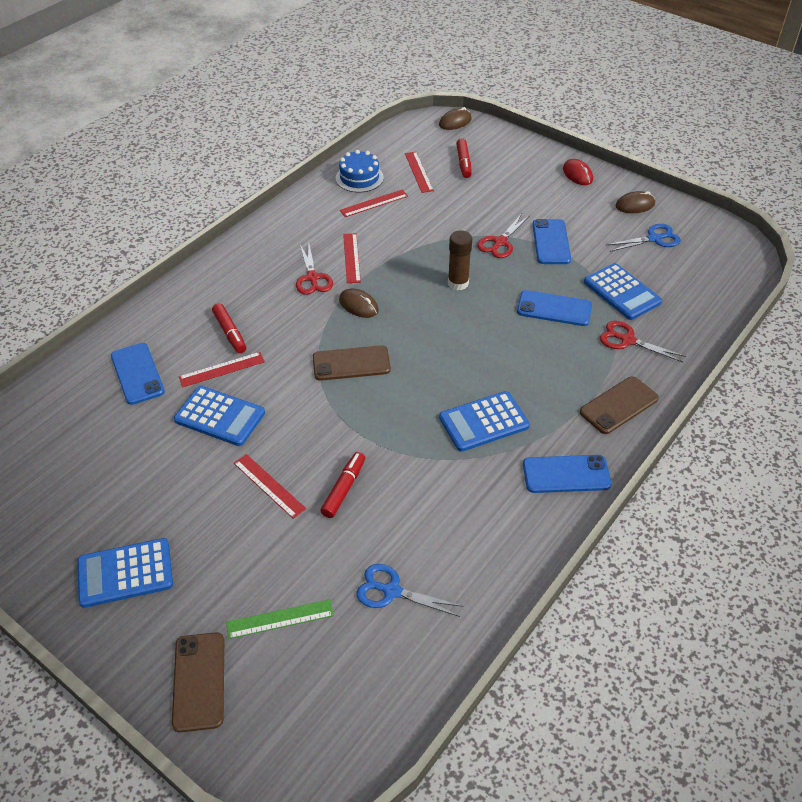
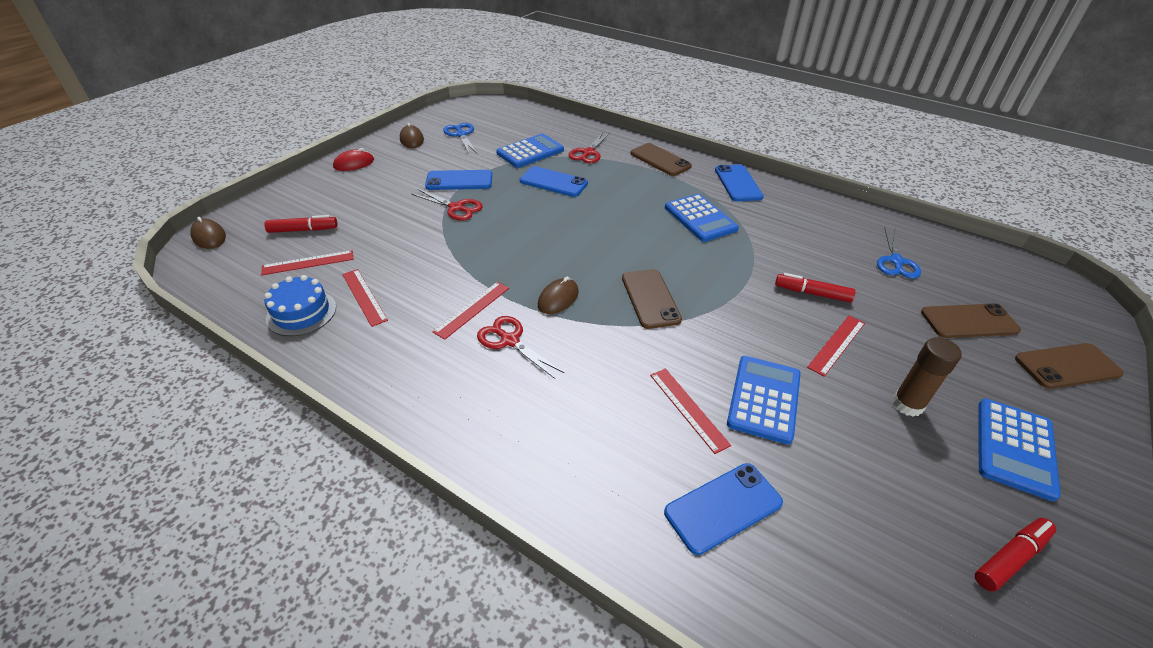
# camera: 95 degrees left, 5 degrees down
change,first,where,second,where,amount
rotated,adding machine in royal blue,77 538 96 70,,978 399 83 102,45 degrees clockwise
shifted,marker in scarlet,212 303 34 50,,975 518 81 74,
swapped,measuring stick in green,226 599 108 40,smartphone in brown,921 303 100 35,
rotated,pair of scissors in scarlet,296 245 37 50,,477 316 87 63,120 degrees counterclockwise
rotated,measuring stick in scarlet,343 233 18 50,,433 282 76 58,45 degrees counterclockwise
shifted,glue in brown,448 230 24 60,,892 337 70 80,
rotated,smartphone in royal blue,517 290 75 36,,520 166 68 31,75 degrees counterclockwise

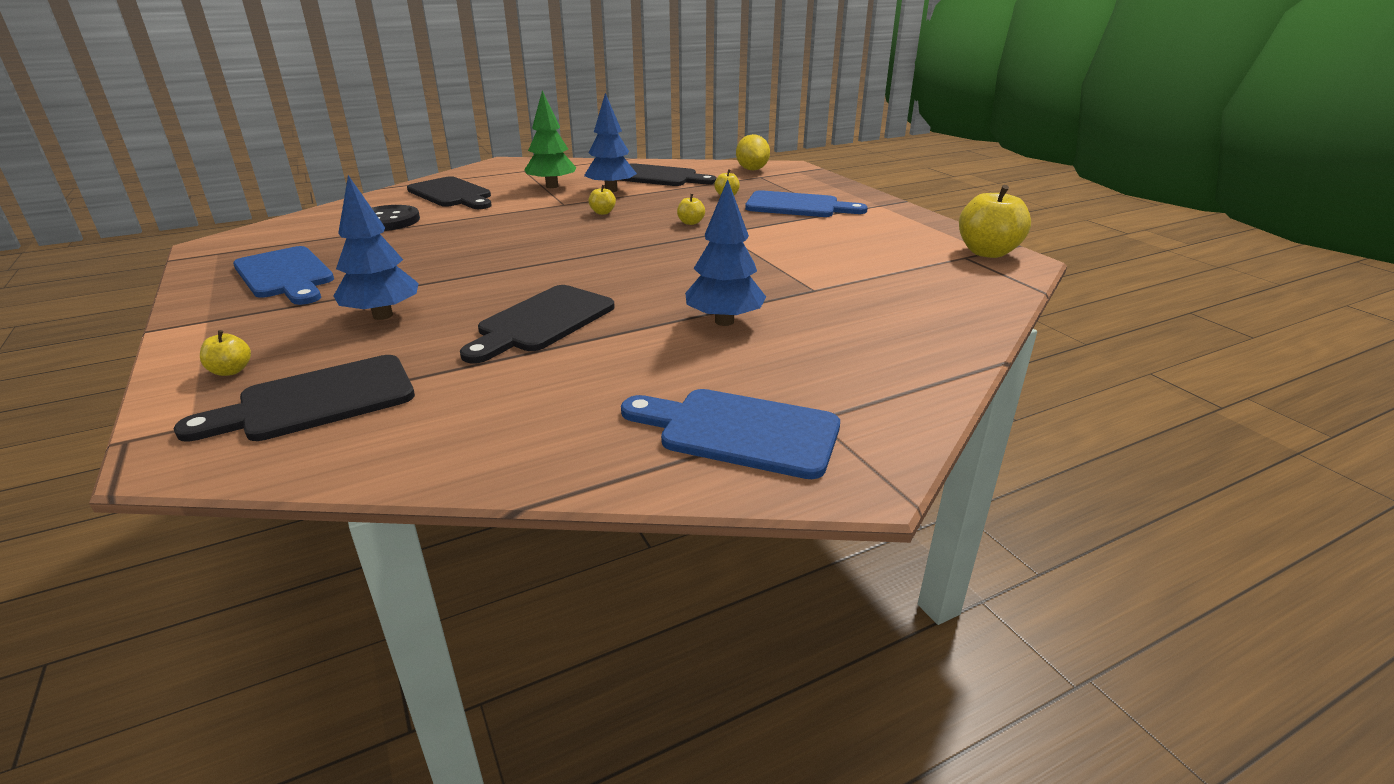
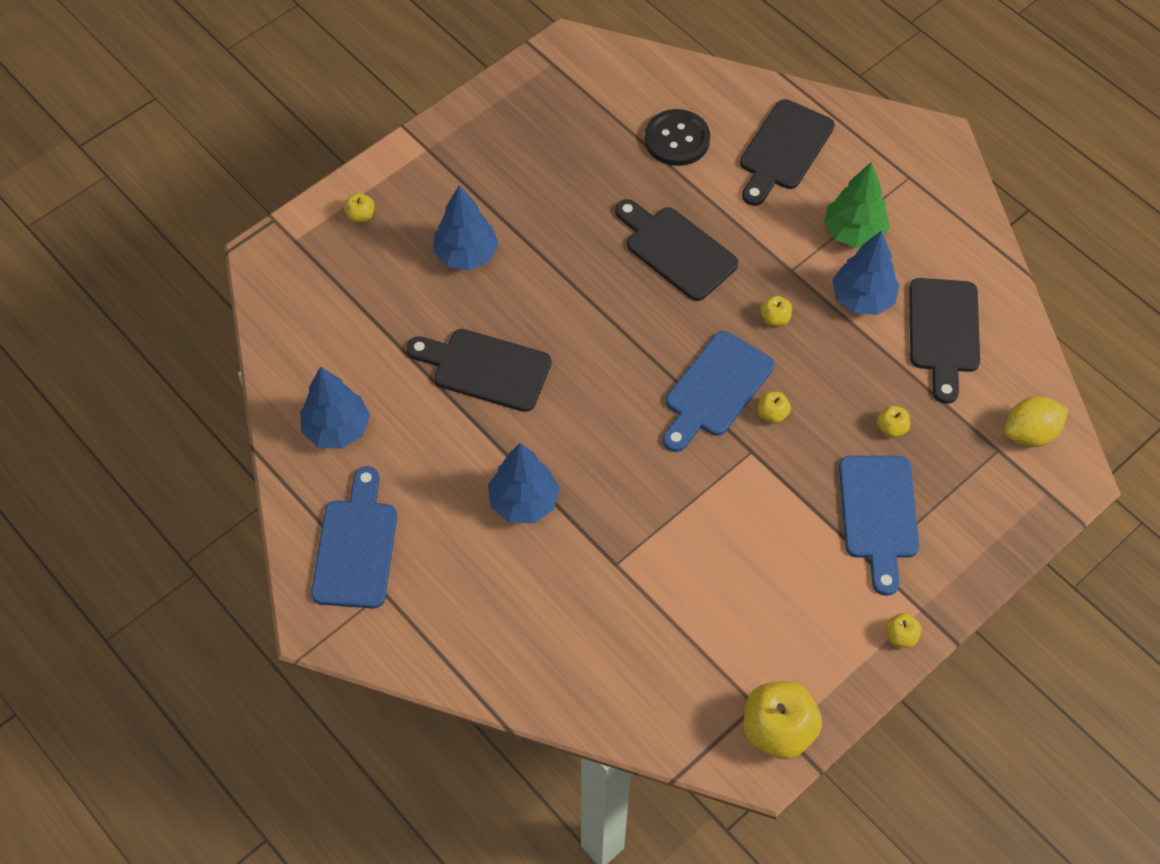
# camera: 75 degrees right, 30 degrees up
change,first,where,second,where,amount
shifted,bread board in black,174 355 241 87,,615 199 124 102,
shifted,bread board in royal blue,233 246 101 59,,663 331 111 121,
new,,,toy tree in royal blue,300 366 70 83,
new,,,apple in yellow,886 613 36 35,

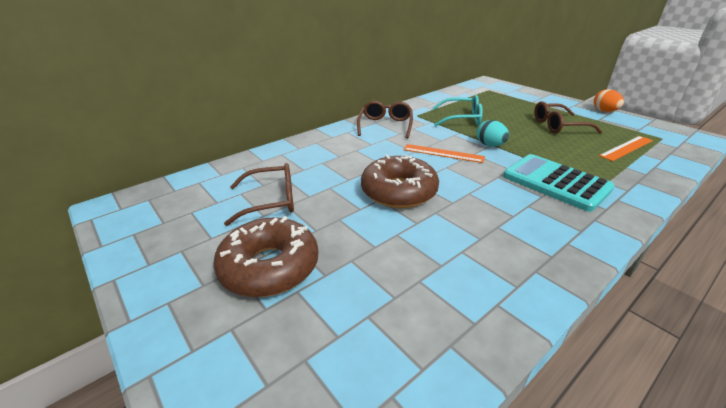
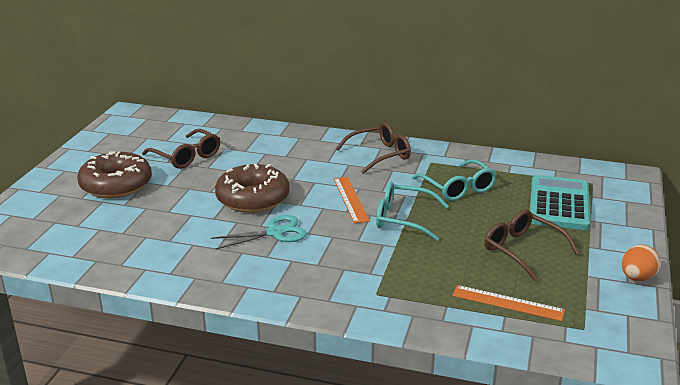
# camera: 55 degrees right, 5 degrees down
change,first,where,second,where,amount
swapped,toy egg in aqua,477 120 32 26,eyeglasses in aqua,376 182 73 59,
shifted,adding machine in aqua,503 154 112 58,,530 175 60 55,
new,,,pair of scissors in aqua,211 215 96 35,

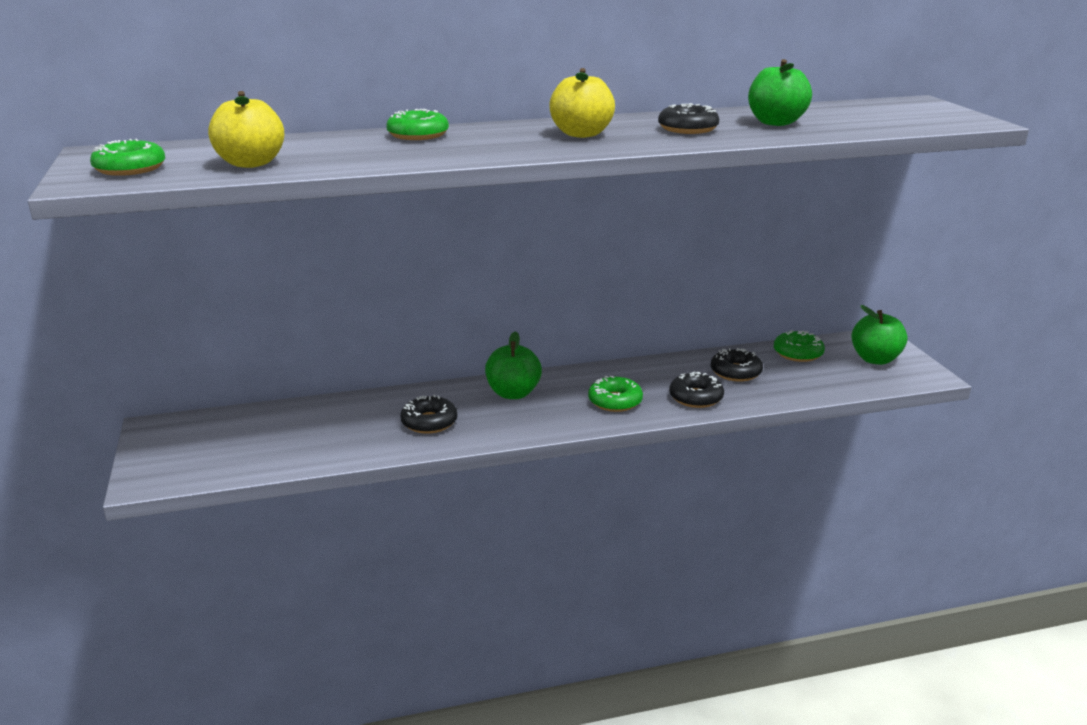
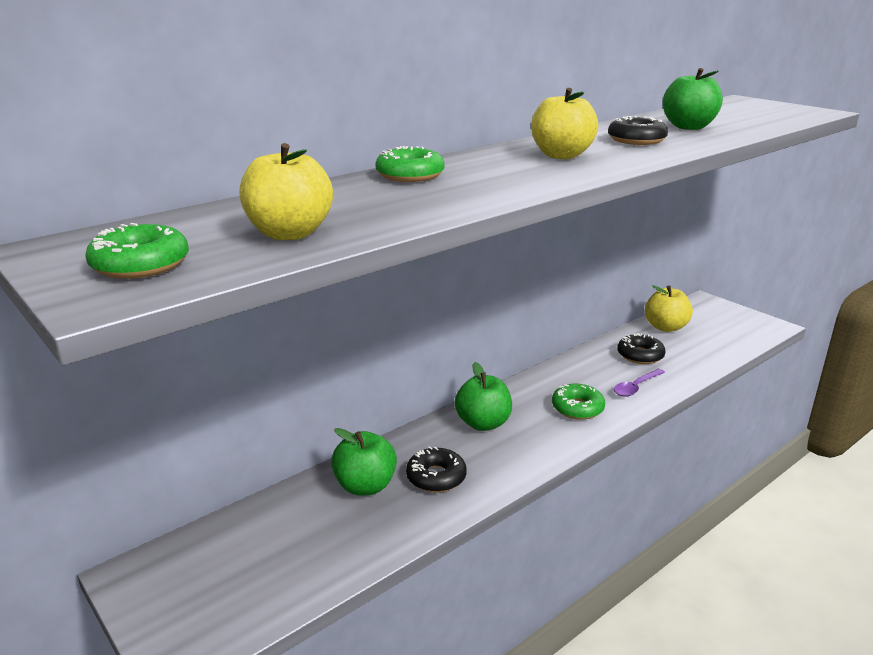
# camera: 25 degrees left, 0 degrees up
change,first,where,second,where,amount
swapped,donut in black,669 371 55 37,tablespoon in violet,614 369 51 28,
swapped,donut in green,774 330 51 32,apple in yellow,645 285 48 47,
shifted,apple in green,851 305 57 60,,331 428 66 68,

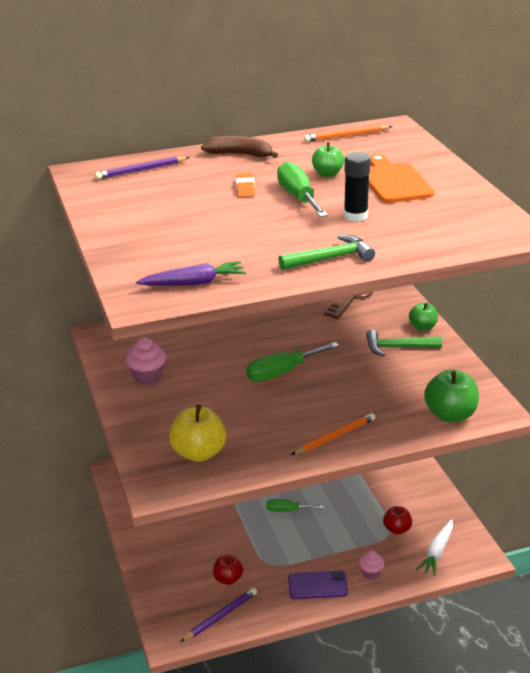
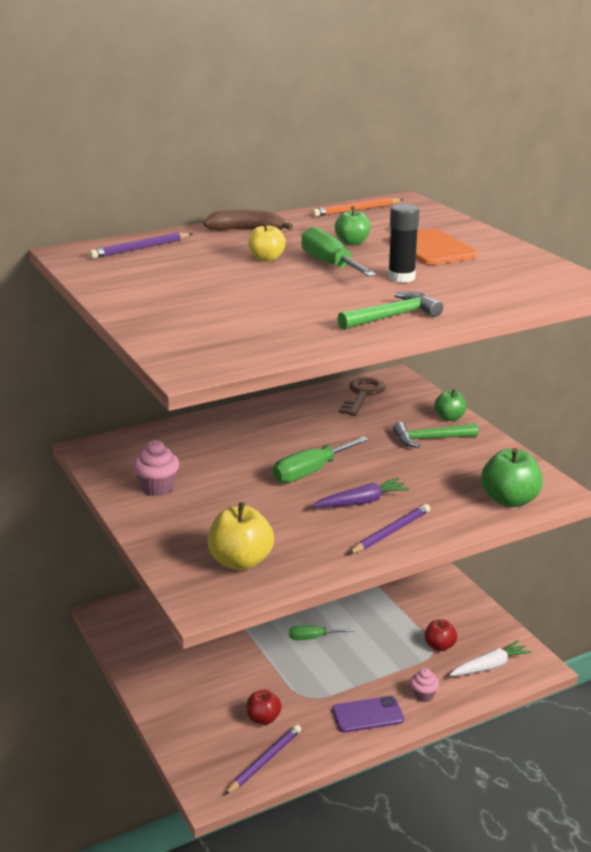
# camera: 10 degrees left, 5 degrees down
change,first,where,second,where,amount
shifted,toy carrot in violet,136 261 110 25,,312 478 98 30,
swapped,gum eraser in bright orange,236 173 19 24,apple in yellow,248 222 38 40,
repainted,lead pencil in bright orange,291 413 85 42,lead pencil in violet,349 504 81 50,
rotated,toy carrot in snow-white,416 519 37 57,,449 640 82 36,135 degrees counterclockwise

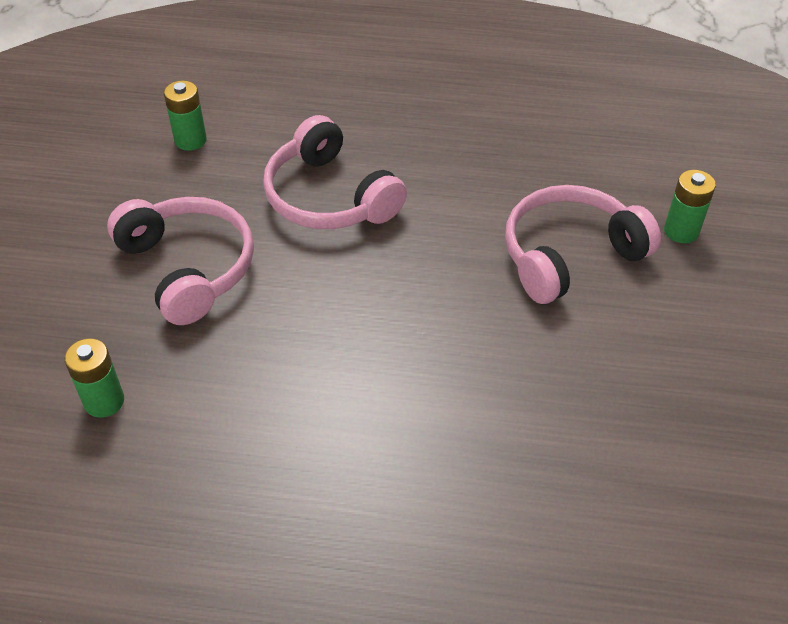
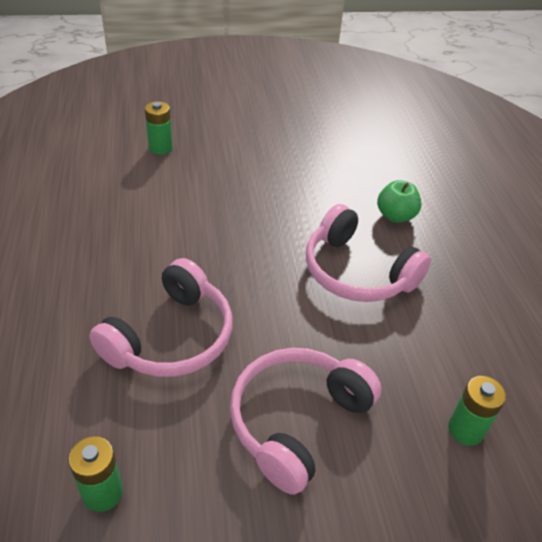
# camera: 110 degrees left, 5 degrees down
change,first,where,second,where,amount
shifted,headset in rosy,505 185 156 119,,306 204 125 98,
new,,,apple in green,377 180 44 43,

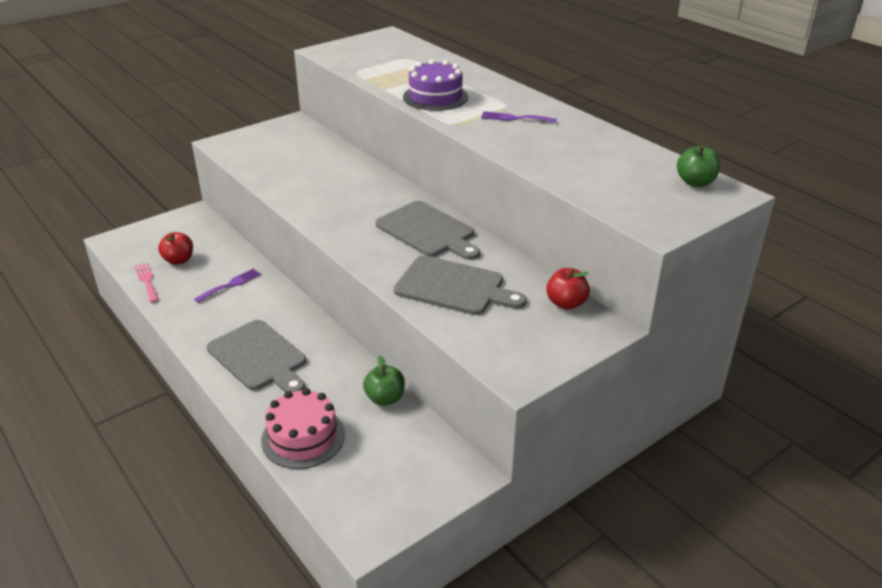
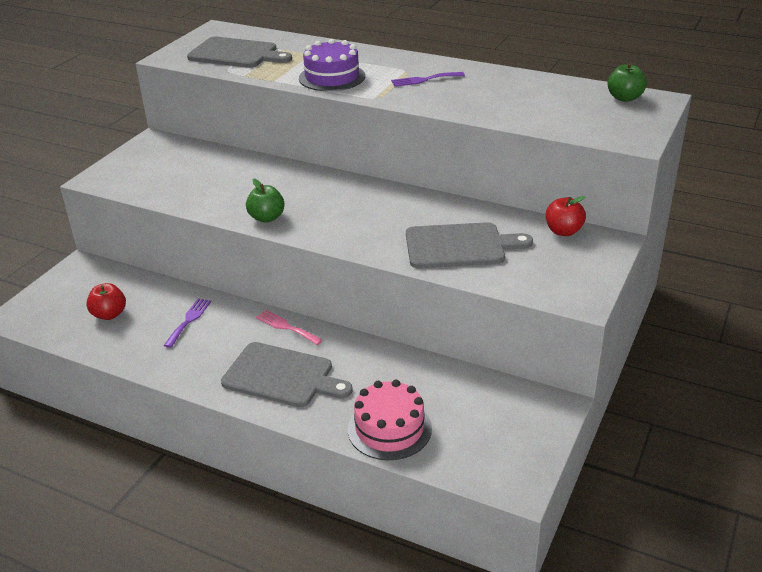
# camera: 25 degrees left, 0 degrees up
change,first,where,second,where,amount
shifted,fork in rosy,135 263 24 40,,256 310 67 35,
shifted,apple in green,363 356 42 50,,246 179 39 43,
shifted,bread board in grey,375 201 105 59,,187 37 105 31,

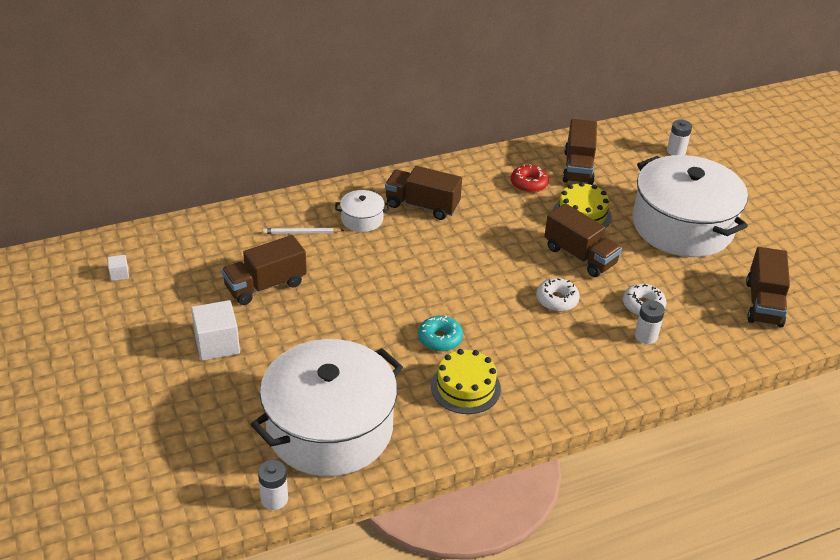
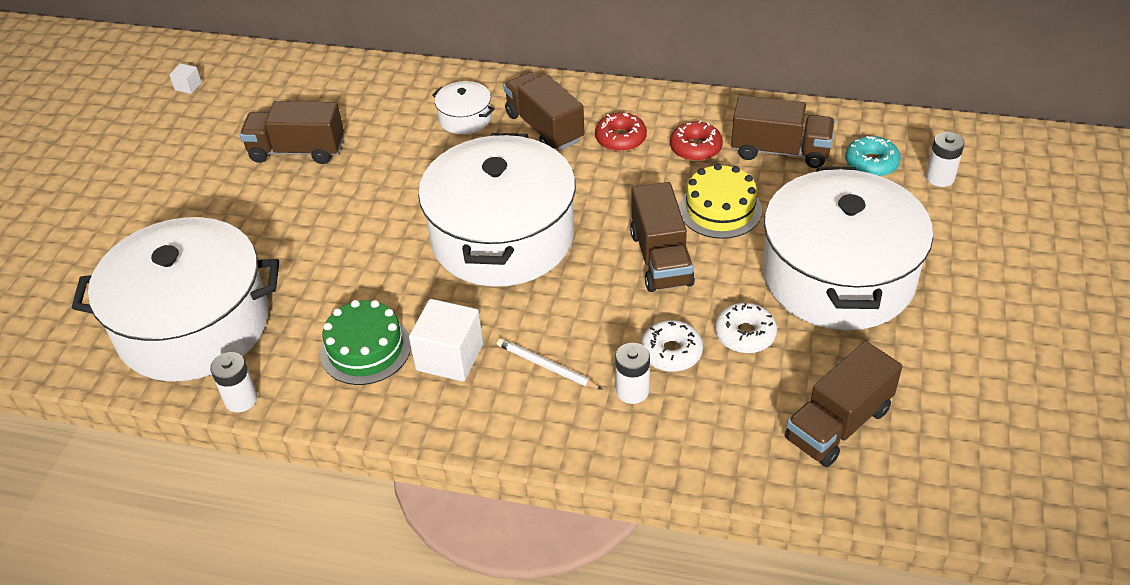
# camera: 40 degrees right, 5 degrees up
change,first,where,second,where,amount
shifted,solid cube in snow-white,191 300 49 61,,409 299 74 83,
shifted,battery in snow-white,258 460 30 50,,210 352 48 60,
shifted,lead pencil in snow-white,263 228 81 6,,497 338 106 52,
shifted,donut in aqua,418 315 45 36,,845 136 56 40,
repainted,cake in yellow,431 349 70 65,cake in green,320 300 91 85,
shifted,donut in snow-white,536 278 44 34,,715 303 62 50,
rotated,truck in brown,562 119 35 66,,731 95 104 73,120 degrees counterclockwise
new,,,stockpot in snow-white,418 133 158 154,
new,,,donut in scarlet,595 112 52 40,

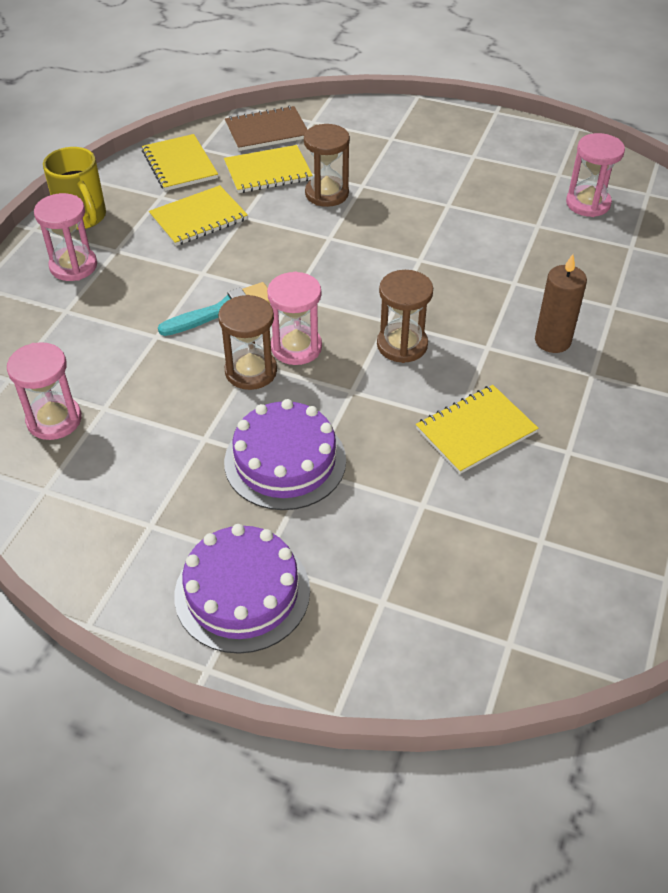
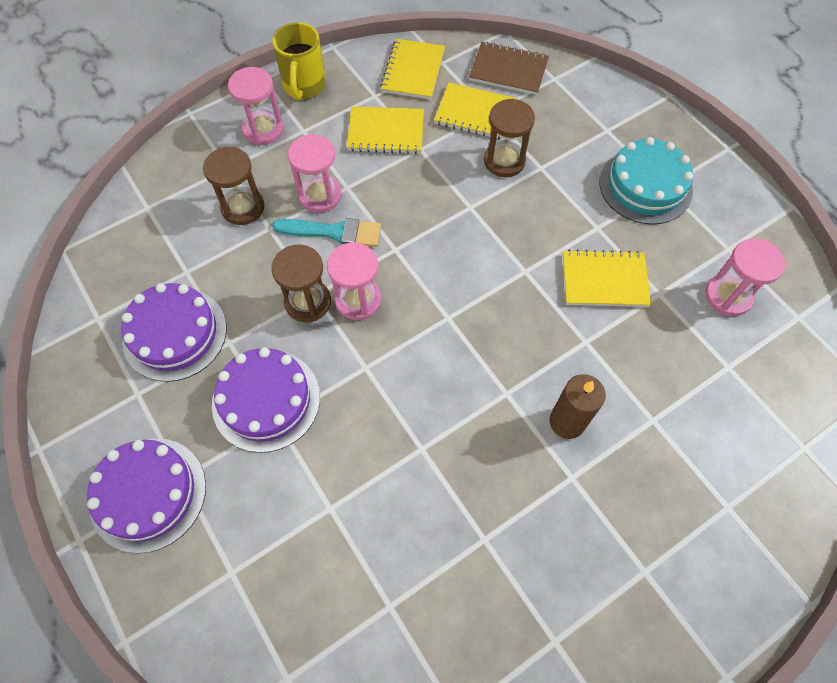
# camera: 35 degrees right, 15 degrees up
change,first,where,second,where,amount
shifted,hourglass in rosy,7 342 74 98,,288 134 54 79,
shifted,hourglass in brown,377 270 56 93,,203 147 61 78,
shifted,exercise book in yellow,416 385 123 89,,562 249 89 58,
new,,,cake in violet,121 283 106 99,
new,,,cake in aqua,599 137 94 88,

